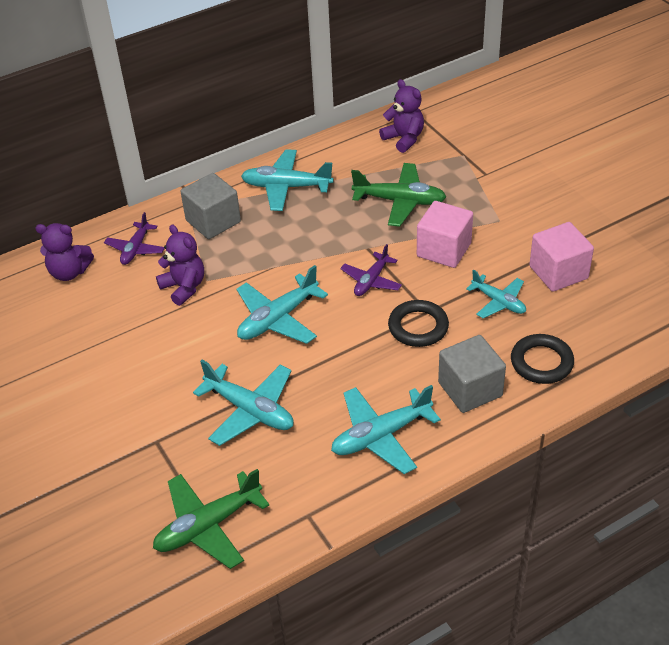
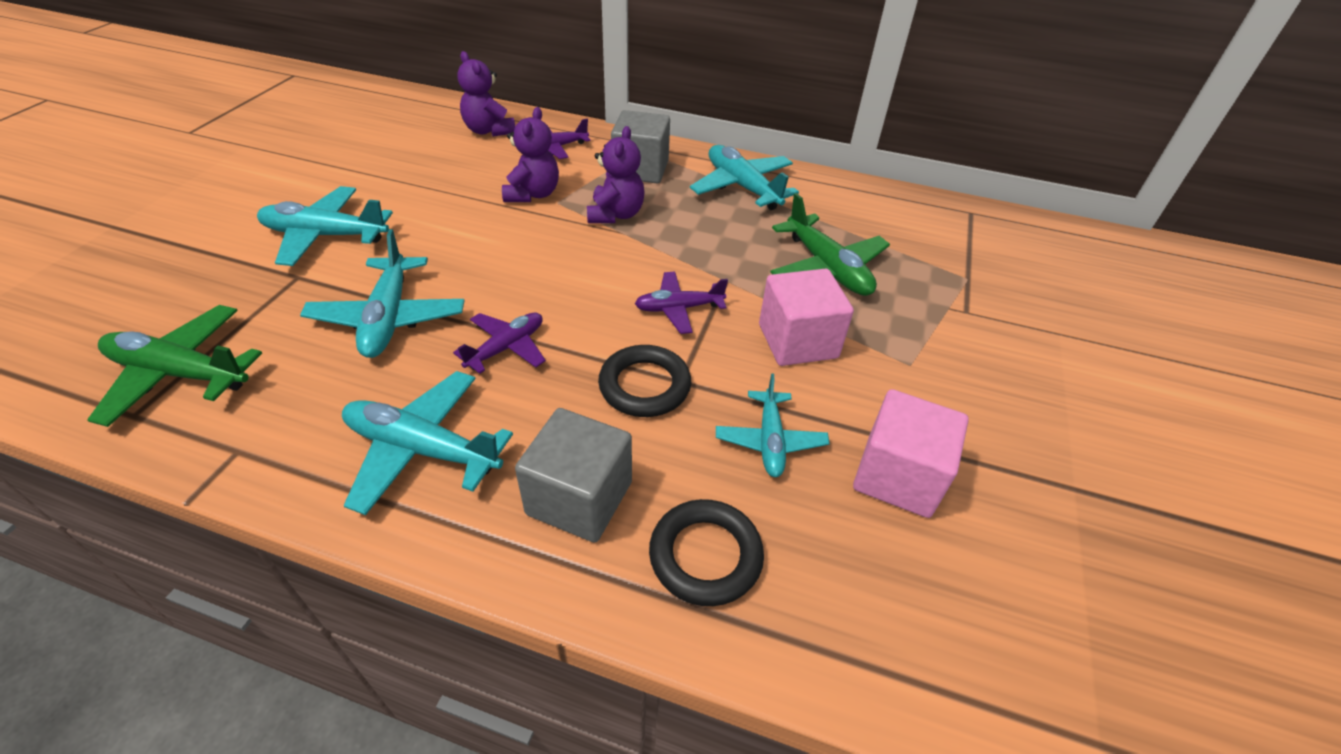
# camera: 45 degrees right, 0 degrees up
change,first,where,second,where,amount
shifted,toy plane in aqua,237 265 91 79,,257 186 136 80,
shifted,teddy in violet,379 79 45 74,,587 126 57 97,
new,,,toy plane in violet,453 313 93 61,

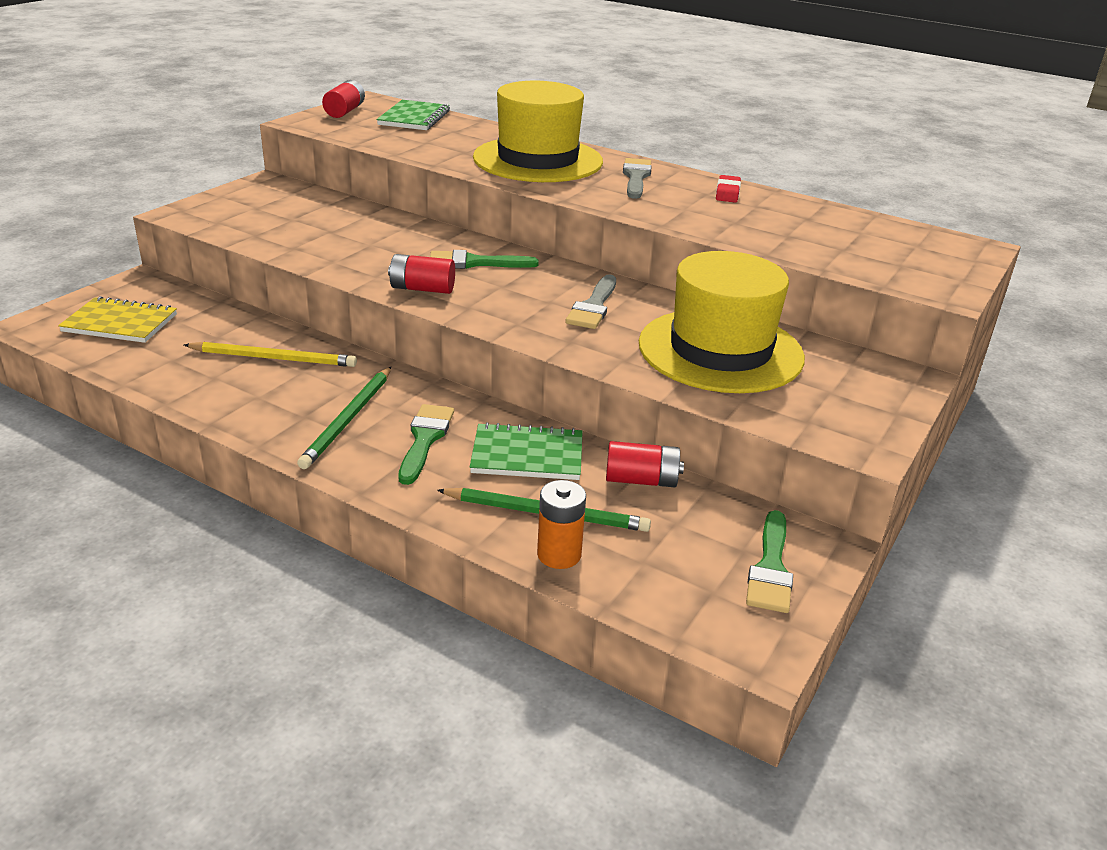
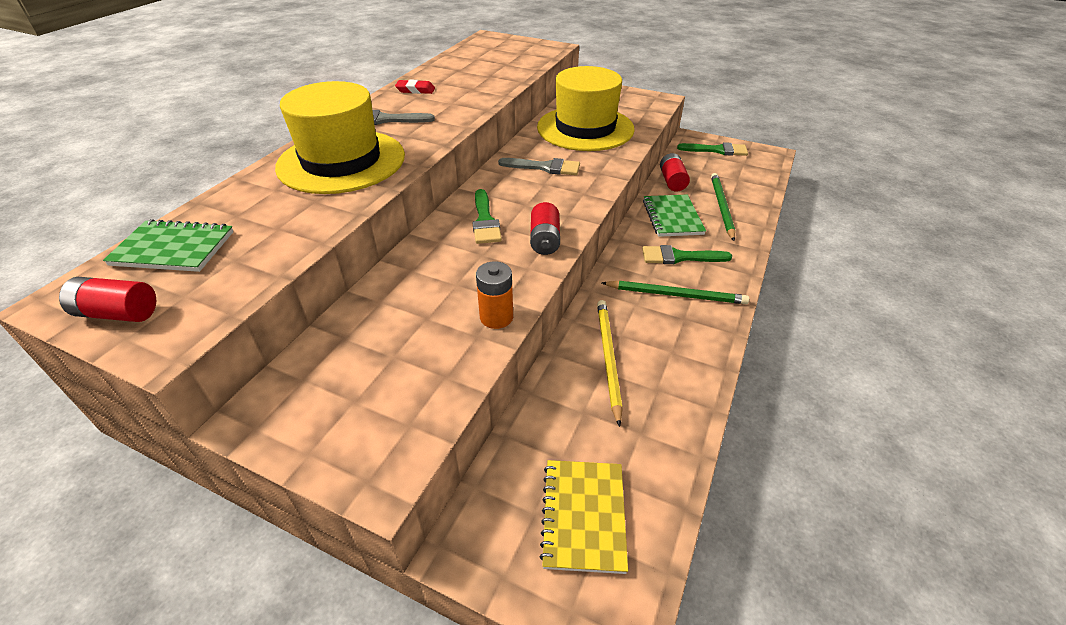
# camera: 95 degrees left, 10 degrees up
change,first,where,second,where,amount
shifted,battery in bright orange,537 480 49 89,,476 261 37 68,

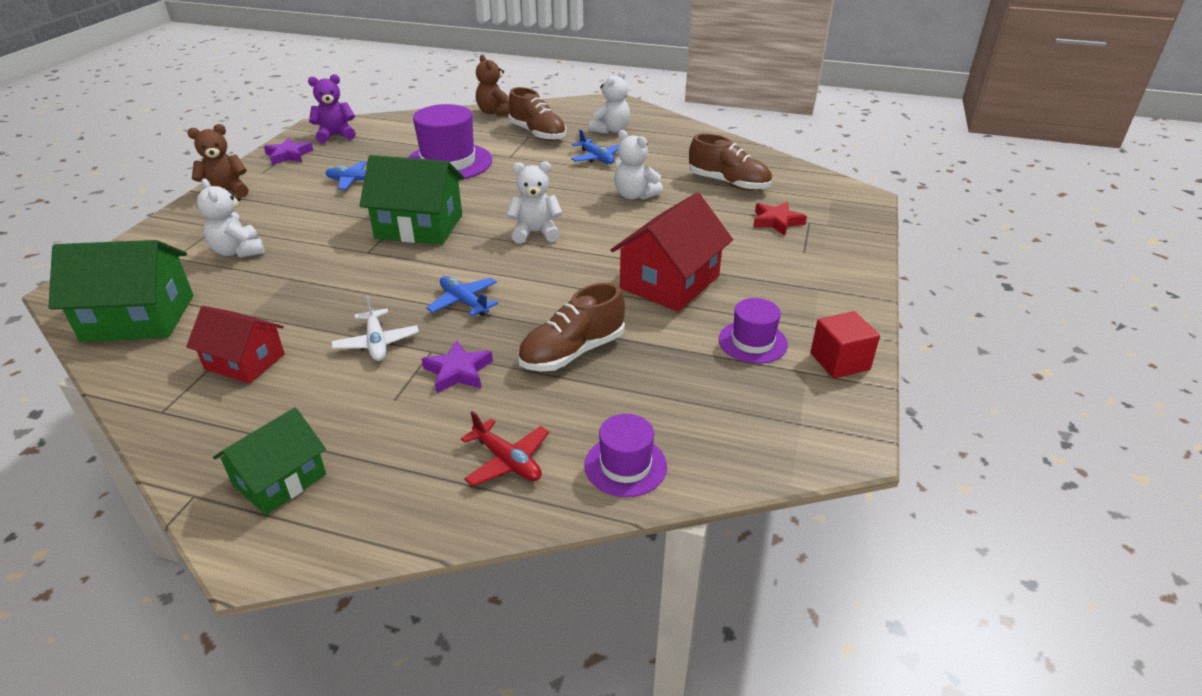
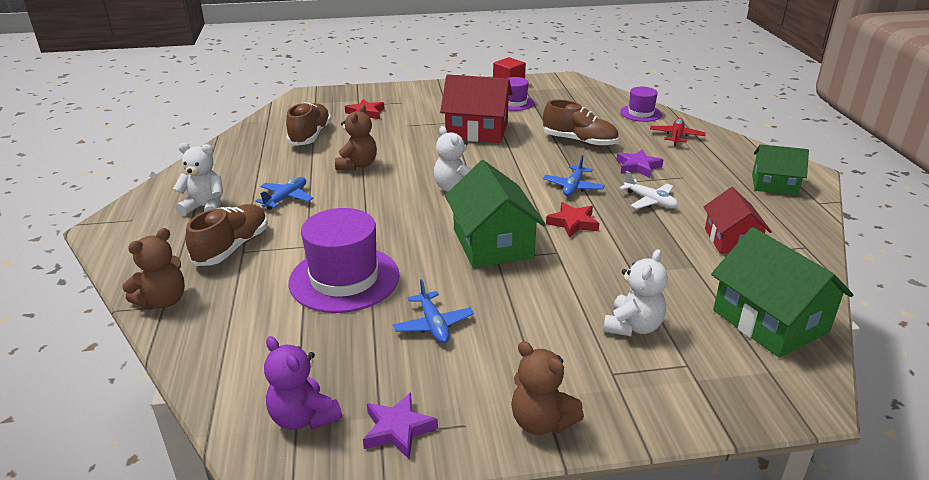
# camera: 115 degrees left, 5 degrees down
change,first,where,second,where,amount
rotated,toy plane in snow-white,331 296 88 65,,619 171 59 38,90 degrees clockwise
repainted,teddy in snow-white,614 130 49 70,teddy in brown,335 104 42 66,
new,,,star shape in scarlet,546 202 53 36,

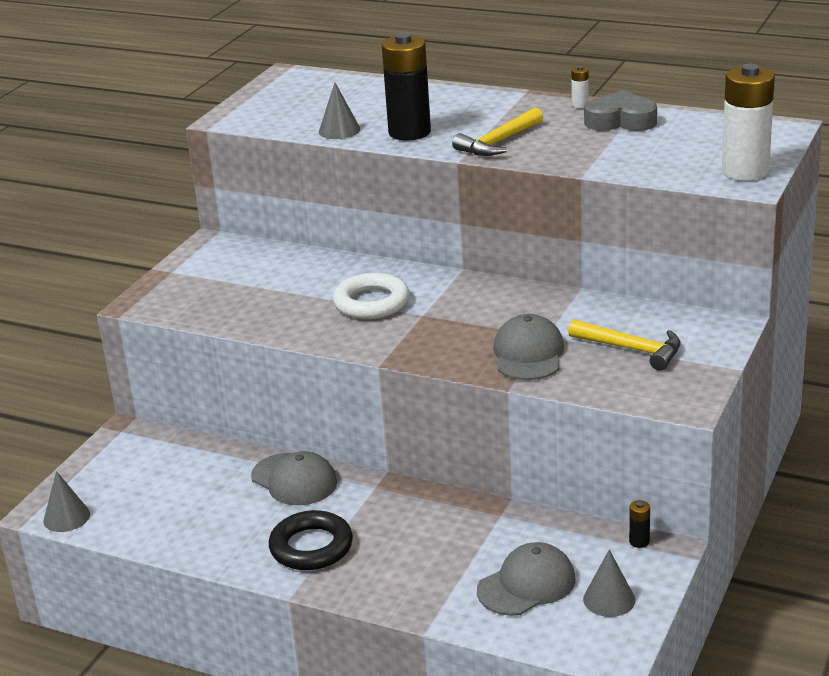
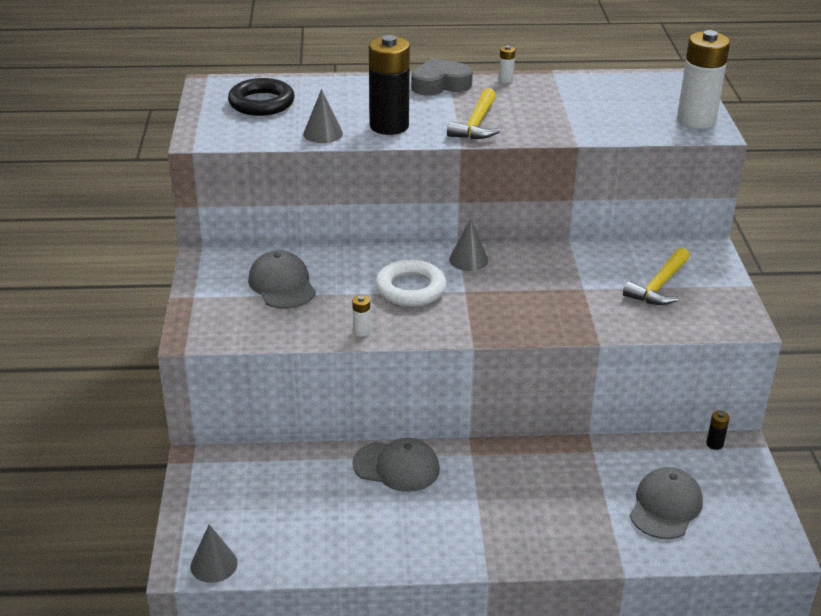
# camera: 30 degrees left, 5 degrees up
change,first,where,second,where,amount
shifted,ring in black,269 510 84 60,,228 78 67 38,
shifted,baseball cap in grey,493 314 71 66,,248 250 68 59,
rotated,claw hammer in yellow,568 319 112 52,,623 247 67 58,120 degrees clockwise
shifted,solid cone in grey,583 549 52 68,,449 219 39 52,
shifted,heart shape in grey,584 90 73 41,,411 58 62 38,
new,,,battery in snow-white,352 295 18 41,

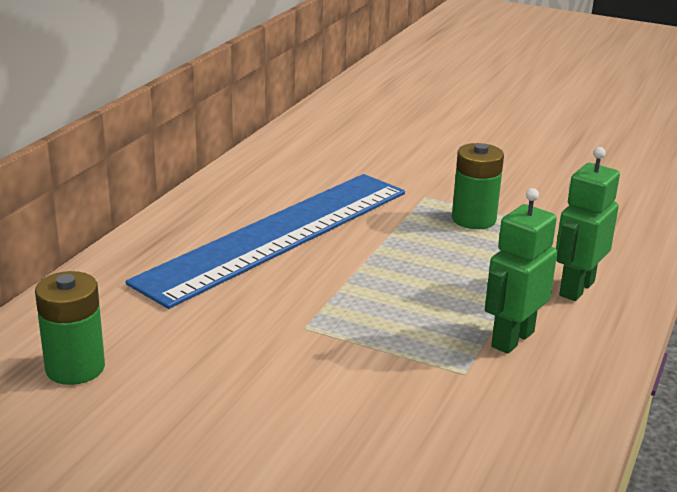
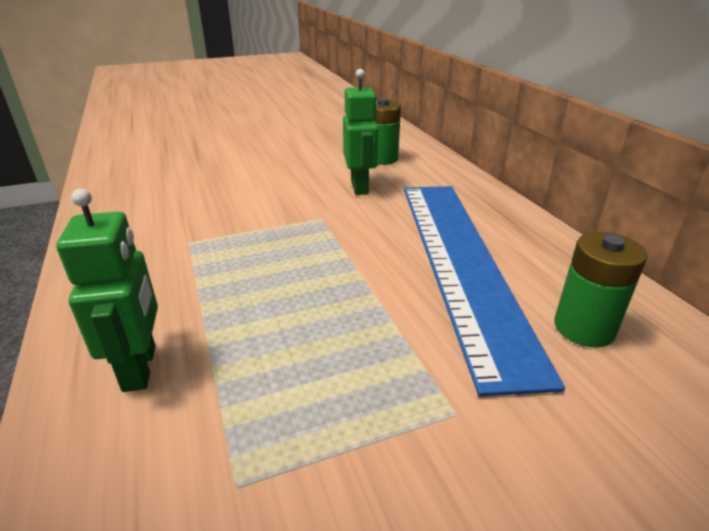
# camera: 135 degrees right, 5 degrees up
change,first,where,second,where,amount
shifted,battery in green,452 143 52 86,,554 232 94 116,
shifted,robot in green,485 188 72 166,,343 69 35 126,

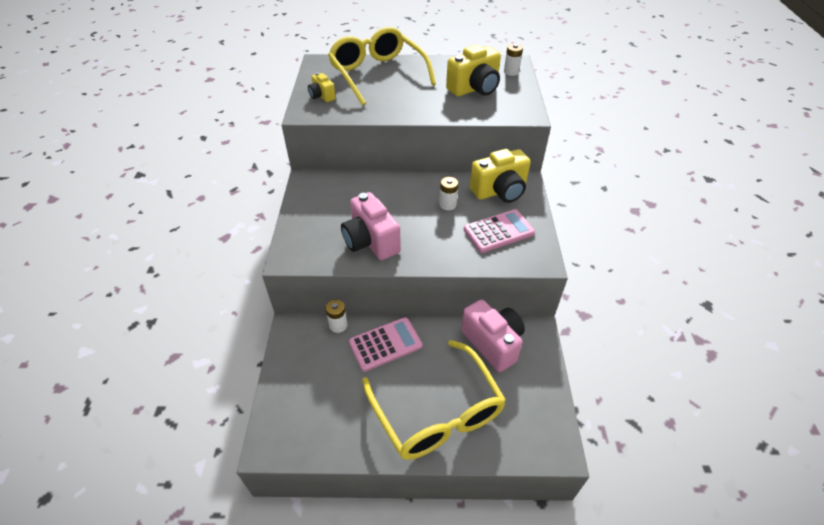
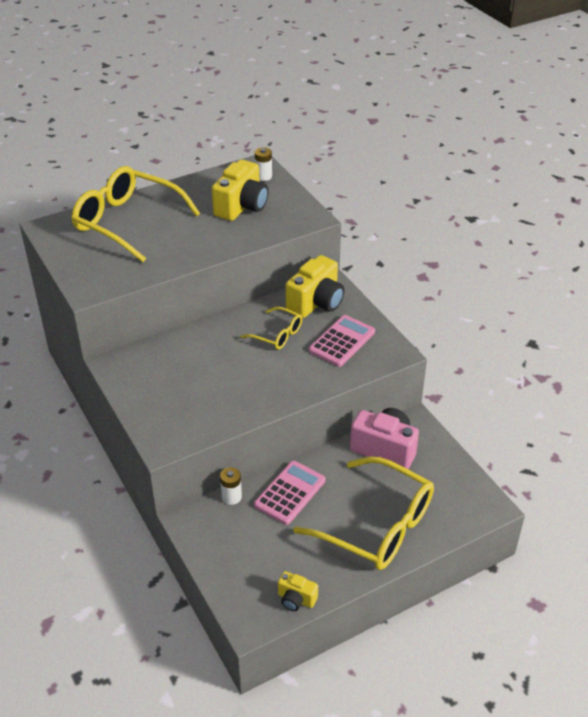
# camera: 30 degrees left, 5 degrees down
change,first,where,second,where,amount
shifted,camera in yellow,308 72 28 30,,278 571 40 40,
gone,camera in rosy,341 192 60 68,,,
swapped,battery in snow-white,439 177 19 33,eyeglasses in yellow,241 307 61 43,

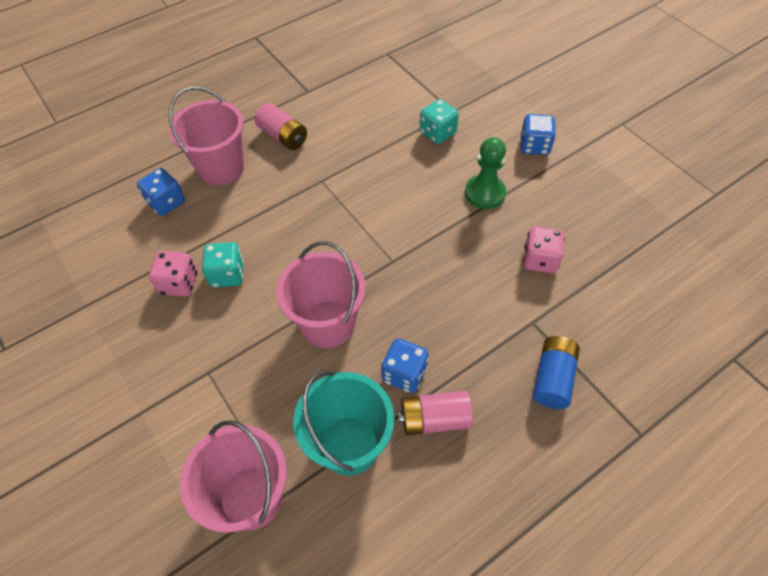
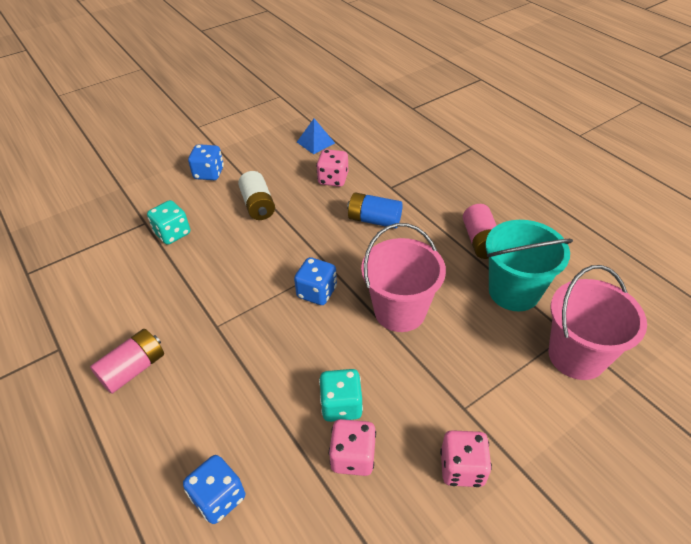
# camera: 90 degrees left, 10 degrees down
change,first,where,second,where,amount
gone,pail in rosy,169 86 75 99,,,
shifted,dice in royal blue,381 338 48 55,,294 257 43 48,
swapped,chess pawn in green,465 137 41 72,battery in snow-white,238 171 37 49,
shifted,battery in royal blue,533 336 47 73,,347 192 56 37,
new,,,pyramid in royal blue,297 118 38 36,
new,,,dice in rosy,440 430 52 57,

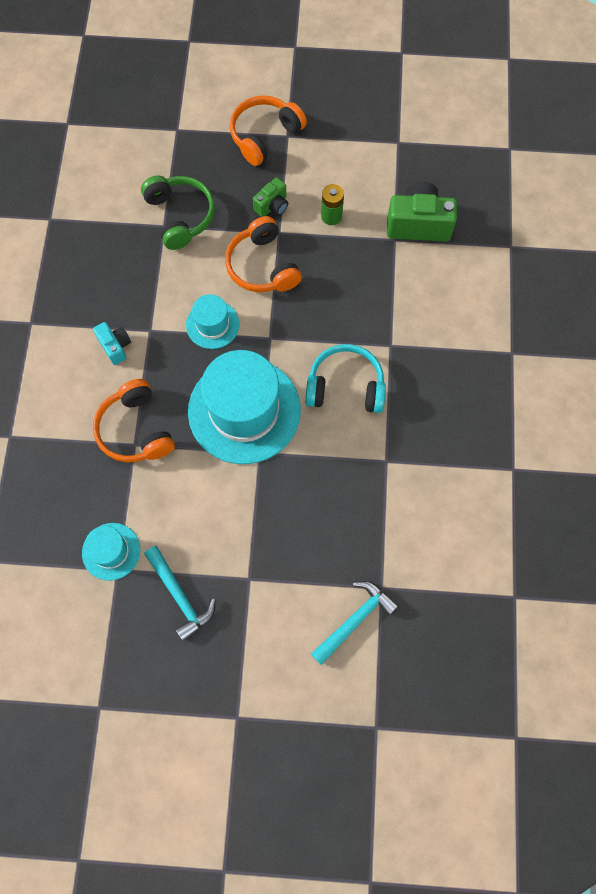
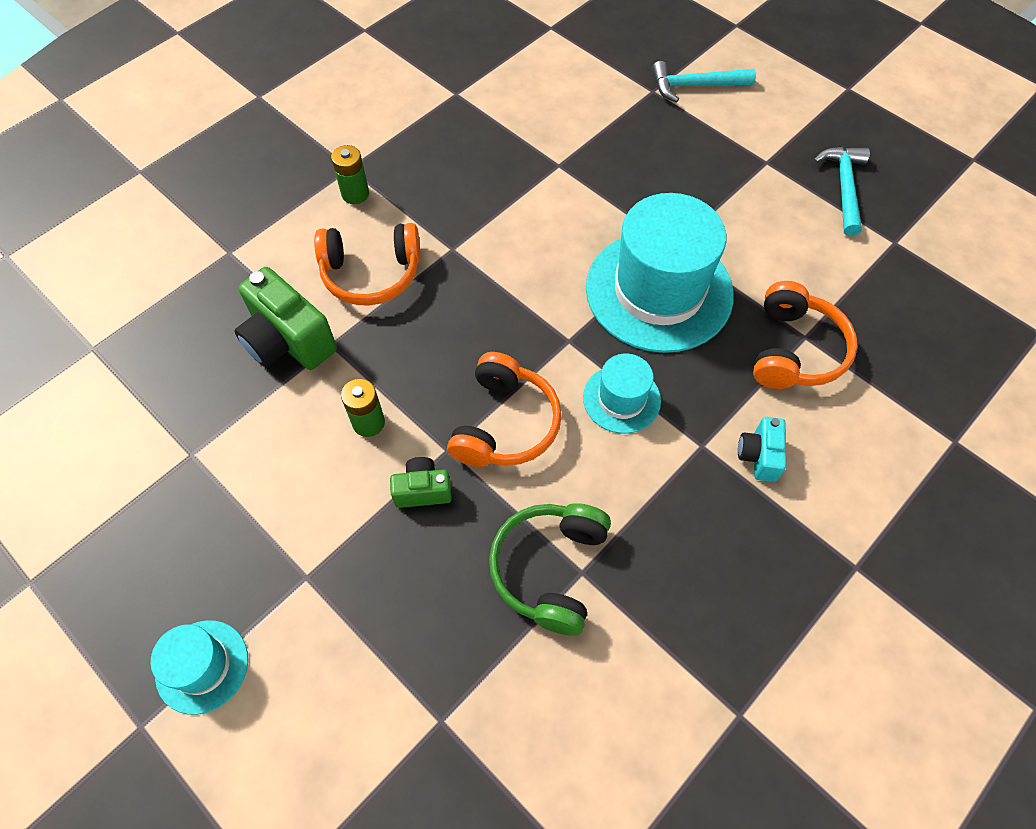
# camera: 140 degrees left, 10 degrees down
change,first,where,second,where,amount
shifted,top hat in aqua,82 523 58 58,,151 620 97 95,
shifted,headset in bright orange,230 96 77 70,,314 223 106 83,
gone,headset in aqua,305 344 81 69,,,
new,,,battery in green,331 145 38 59,

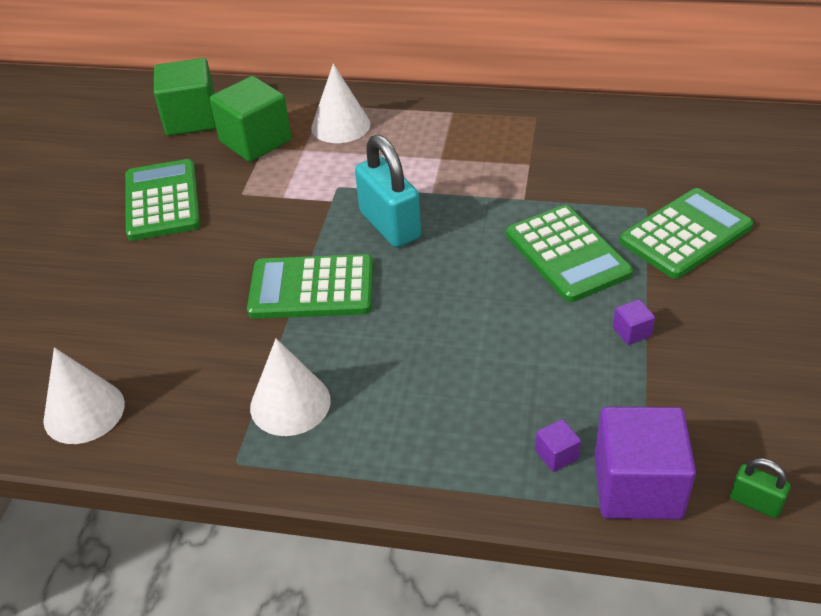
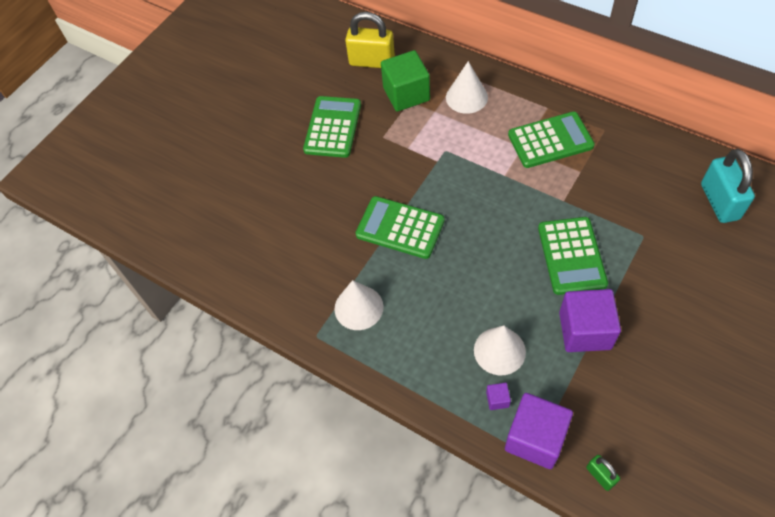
# camera: 25 degrees right, 15 degrees up
change,first,where,second,where,amount
shifted,solid cone in snow-white,43 347 82 97,,474 325 52 50,
swapped,solid cube in green,154 58 62 78,padlock in yellow,345 12 50 56,
shifted,padlock in aqua,355 134 66 113,,701 149 54 74,
scaled,solid cube in violet,613 299 42 46,,559 289 62 63,x2.40
shifted,adding machine in green,619 188 134 91,,508 111 87 57,

